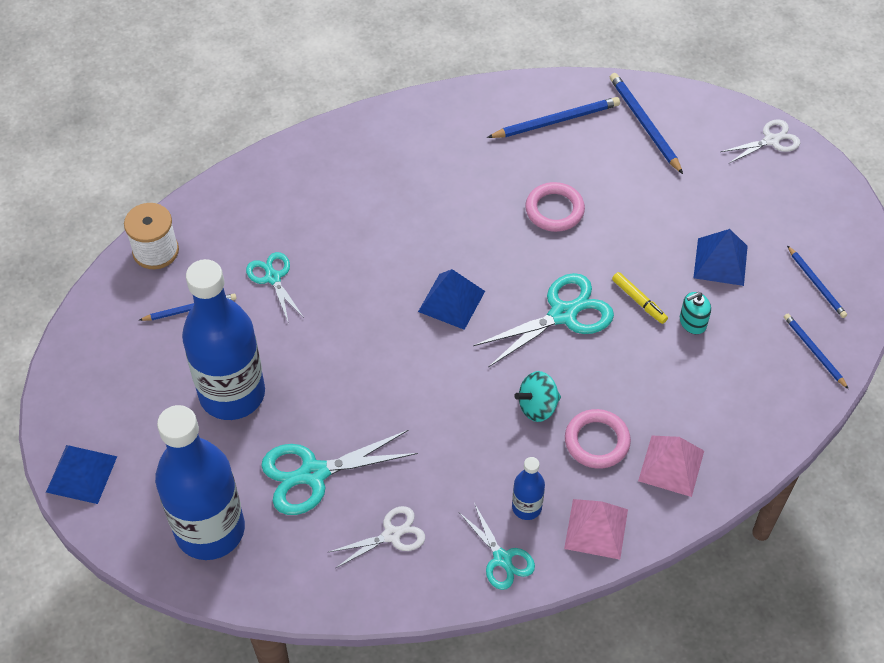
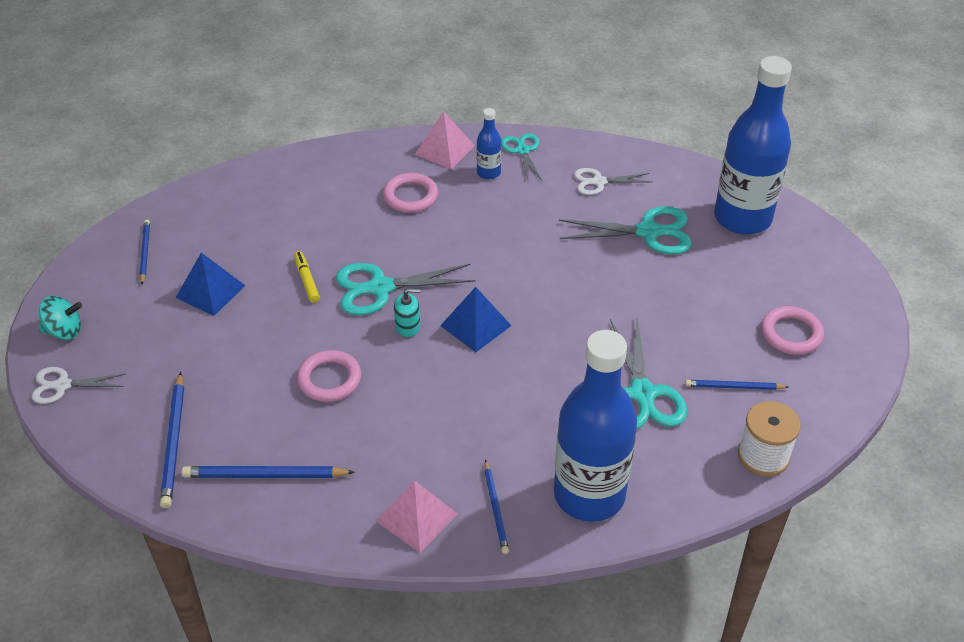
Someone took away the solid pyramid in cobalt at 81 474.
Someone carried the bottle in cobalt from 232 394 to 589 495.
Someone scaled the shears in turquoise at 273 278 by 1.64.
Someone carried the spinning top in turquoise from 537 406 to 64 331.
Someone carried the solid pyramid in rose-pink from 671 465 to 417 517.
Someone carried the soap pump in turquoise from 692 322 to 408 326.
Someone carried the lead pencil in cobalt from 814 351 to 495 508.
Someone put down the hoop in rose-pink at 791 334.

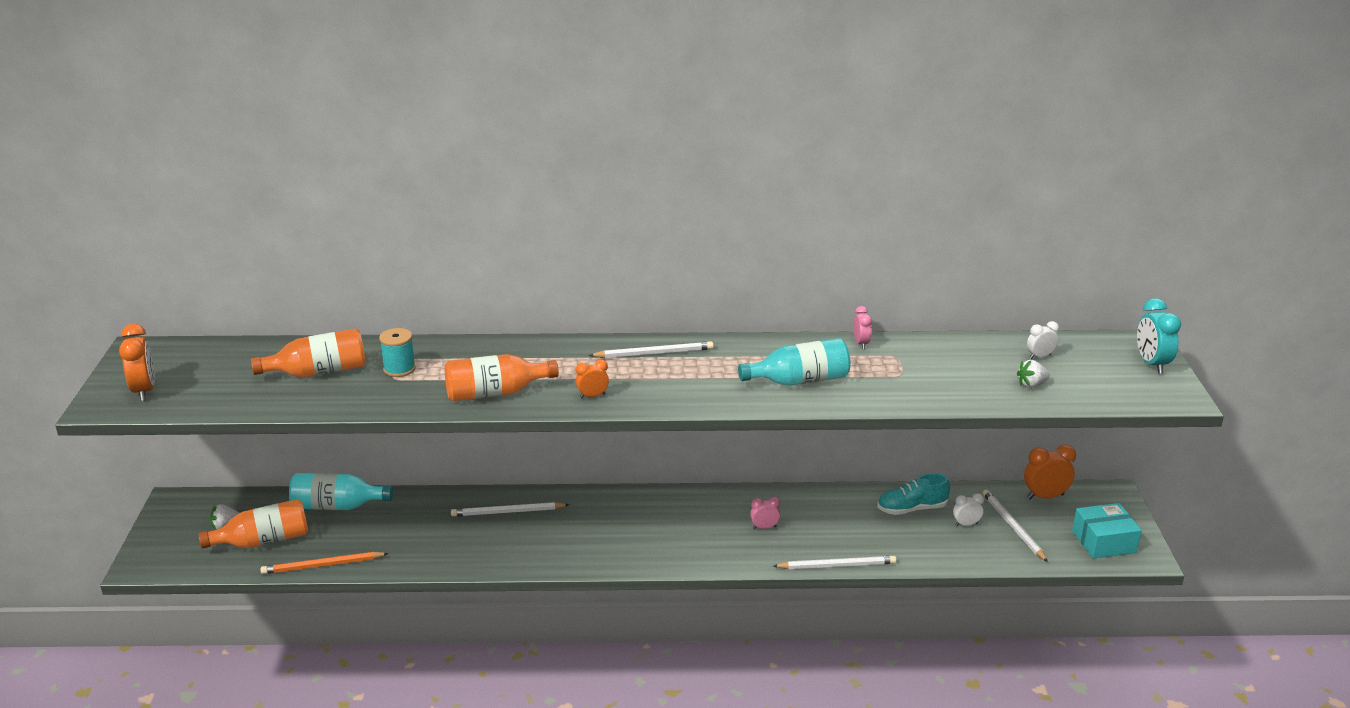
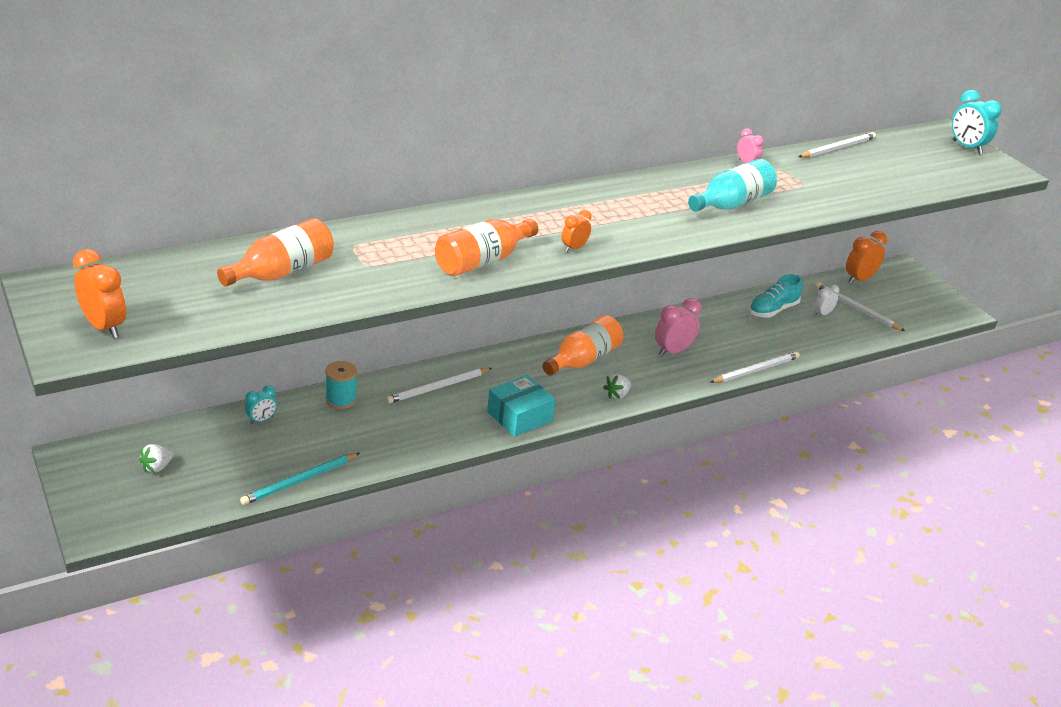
Someone carried the bottle in orange-coloured from 263 541 to 583 360.
Someone repainted the lead pencil in orange-coloured at 322 565, which became the lead pencil in turquoise at 299 481.
Someone swapped the bottle in turquoise at 337 506 for the clock in turquoise at 261 420.
Someone carried the reel of thread in turquoise from 399 369 to 341 399.
Someone carried the lead pencil in white from 654 353 to 837 148.
Someone scaled the clock in rose-pink at 764 527 by 1.70.
Someone carried the toy strawberry in white from 1031 384 to 617 395.
Someone took away the clock in white at 1040 356.
Someone carried the parcel in turquoise from 1104 541 to 519 416.

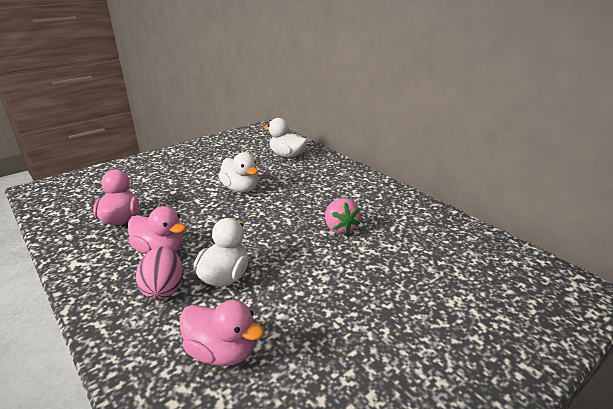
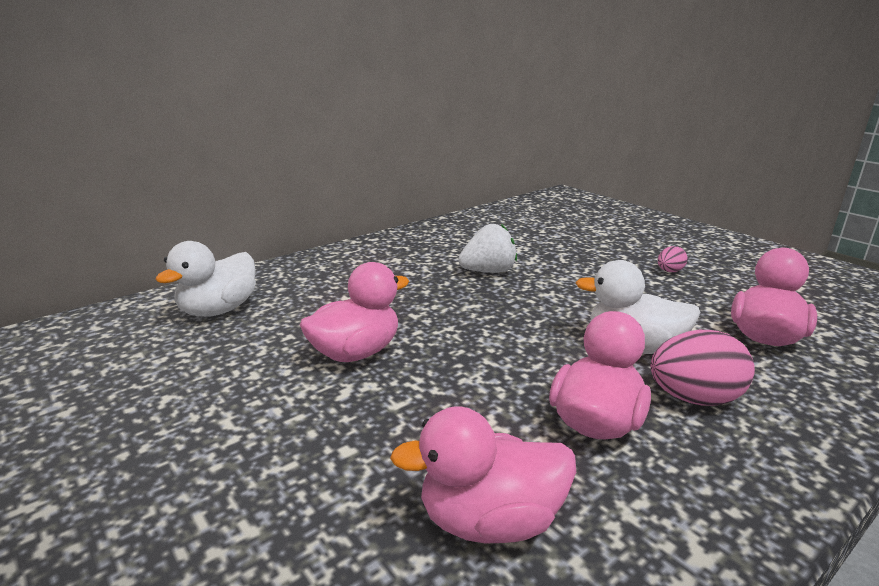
Someone repainted the rubber duck in white at 241 189, which became the rubber duck in rose-pink at 356 353.
Someone repainted the toy strawberry in rose-pink at 340 228, which became the toy strawberry in white at 488 271.
Someone put down the egg in rose-pink at 669 271.

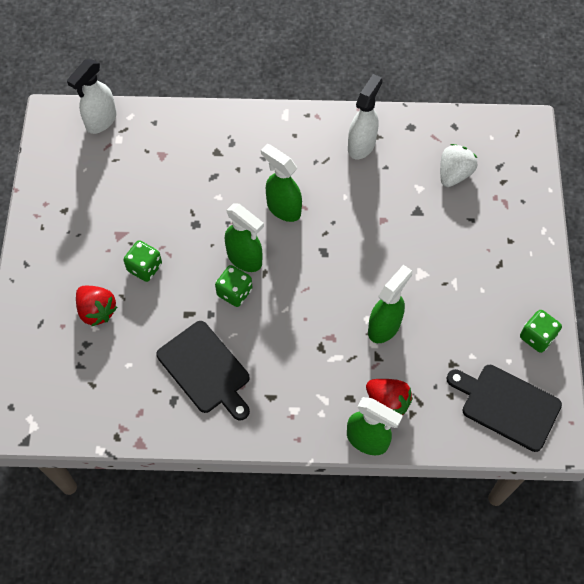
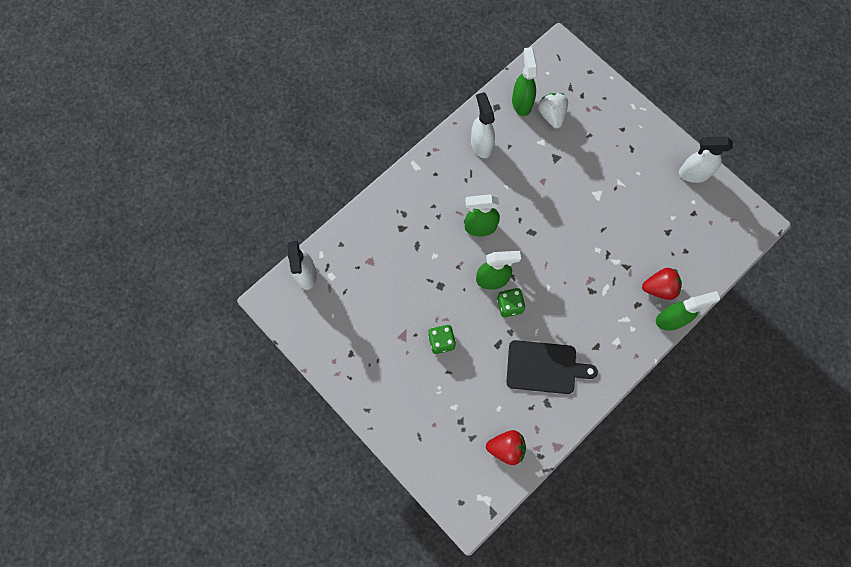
Someone carried the toy strawberry in crimson from 97 311 to 506 448.
Someone carried the spray bottle in leaf-green from 384 326 to 521 102.
Someone took away the chopping board in black at 507 405.
Someone swapped the dice in leaf-green at 537 337 for the spray bottle in white at 693 174.

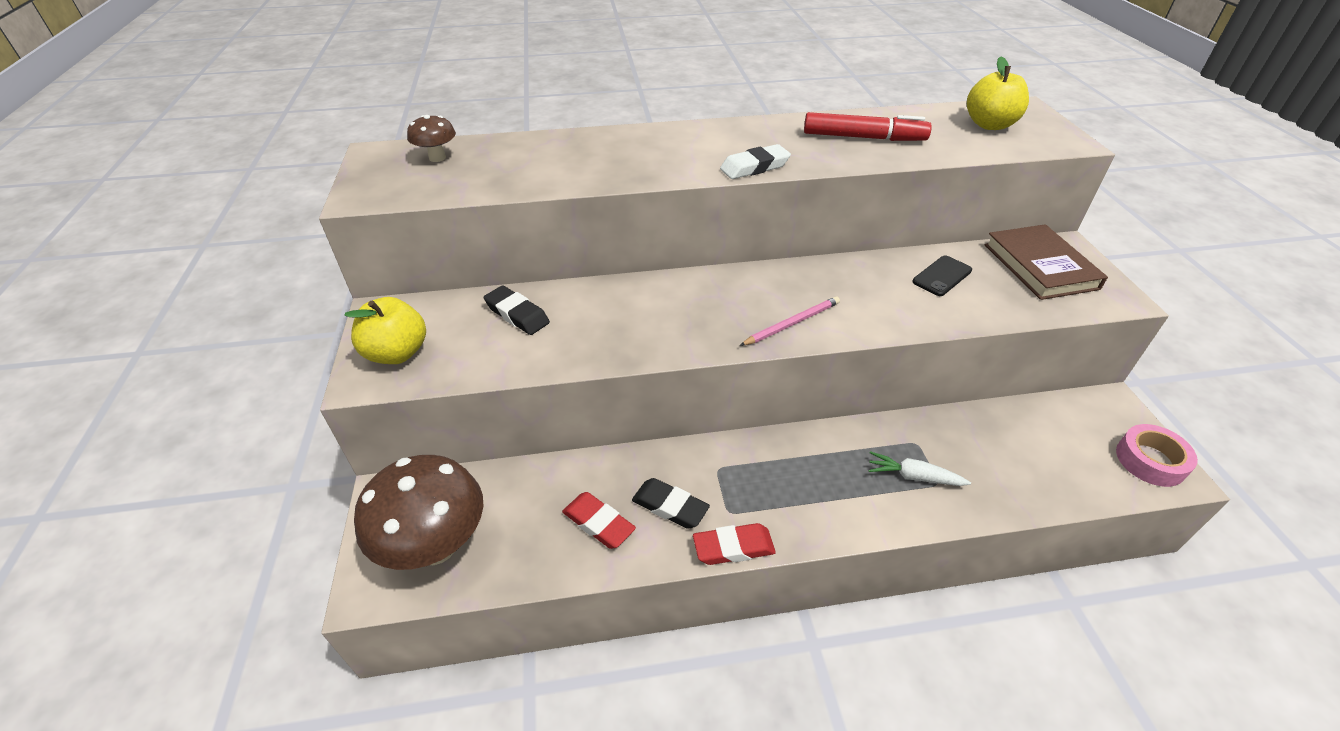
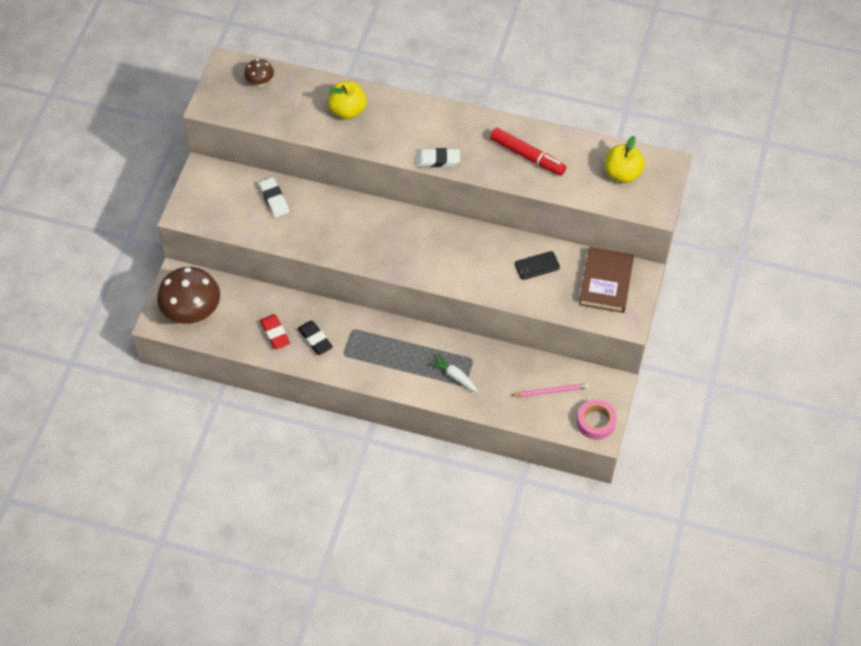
Someone carried the toy apple in bright yellow from 397 353 to 347 110.
Someone repainted the pencil eraser in black at 517 314, which became the pencil eraser in white at 274 199.
Someone took away the pencil eraser in crimson at 733 547.
Someone carried the lead pencil in rose-pink from 792 323 to 551 391.

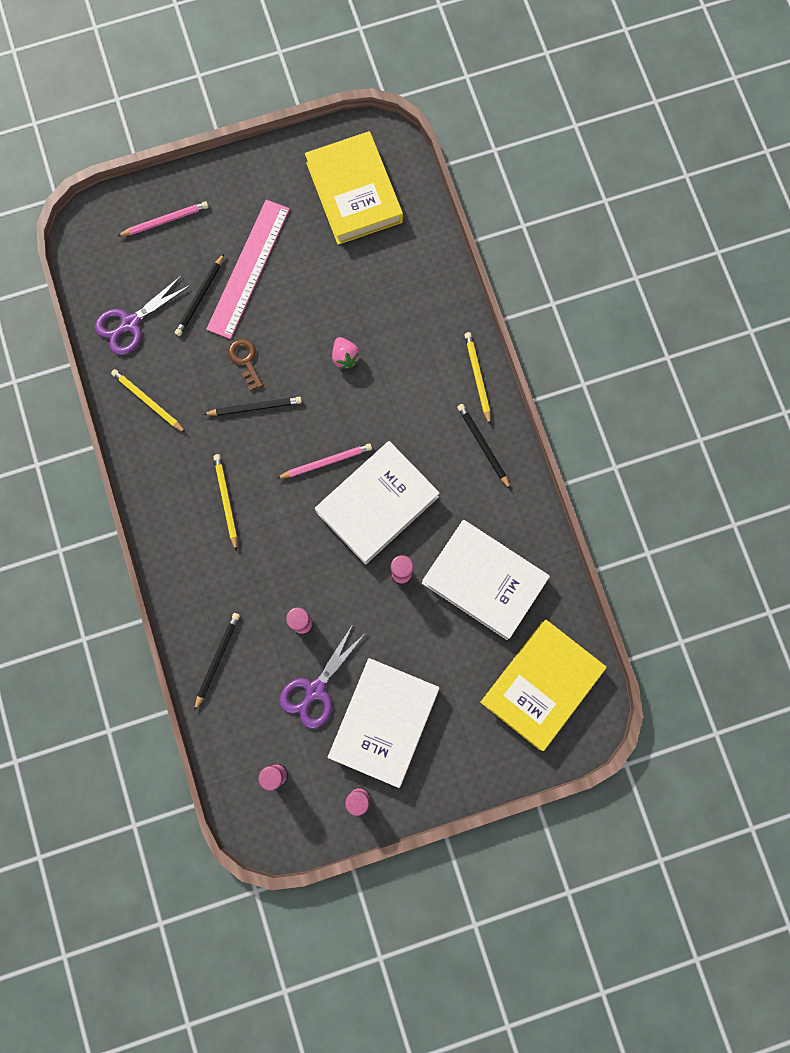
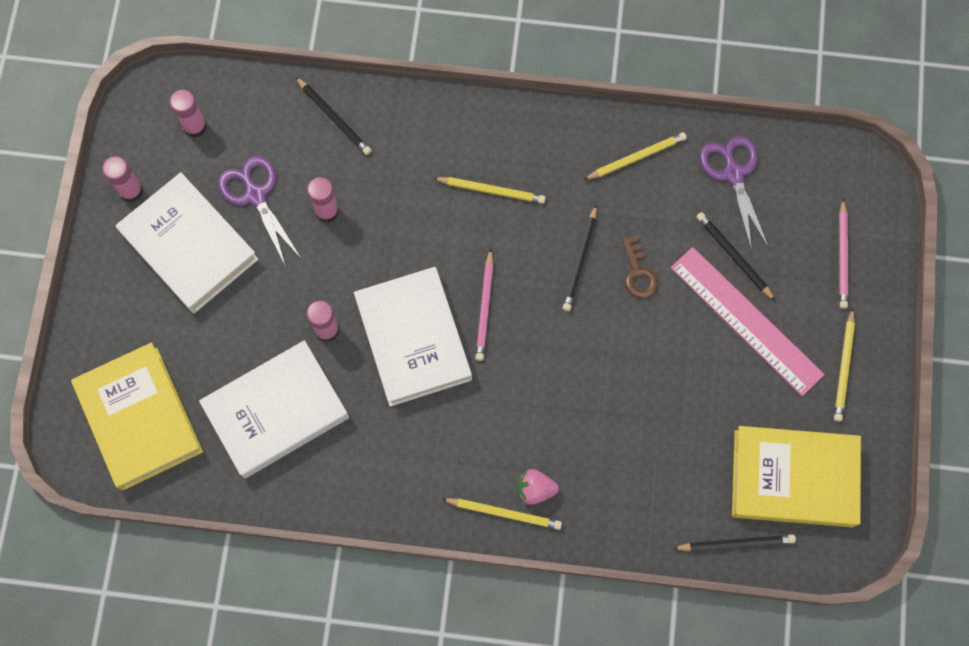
Someone rotated the key in russet at 245 360 by 75 degrees clockwise.
Someone carried the toy strawberry in rose-pink from 345 357 to 535 489.
Someone carried the lead pencil in black from 483 446 to 736 543.
Someone put down the lead pencil in bright yellow at 843 367.

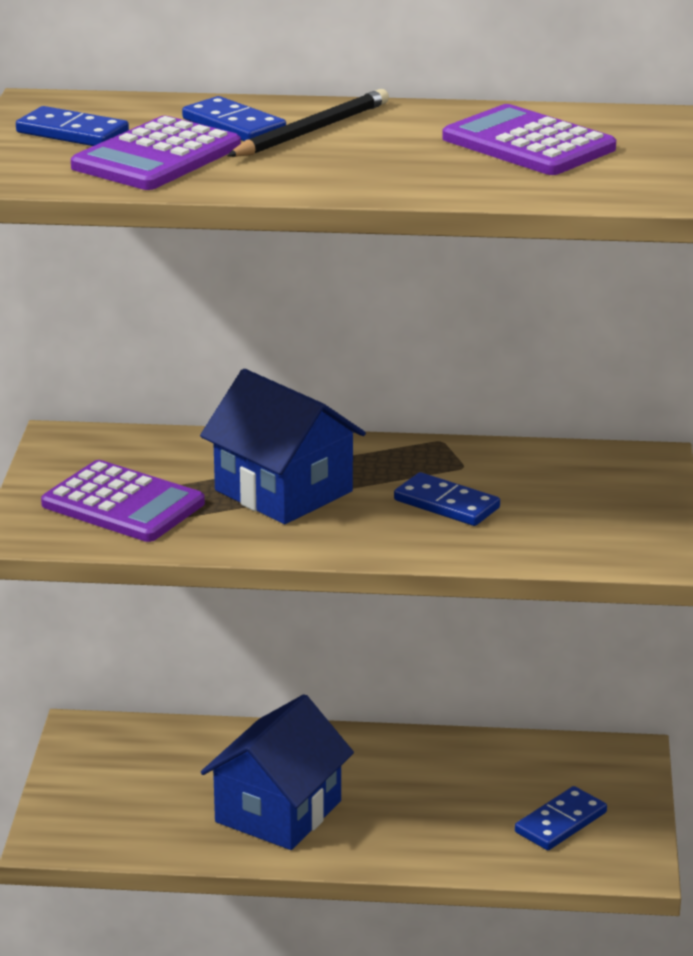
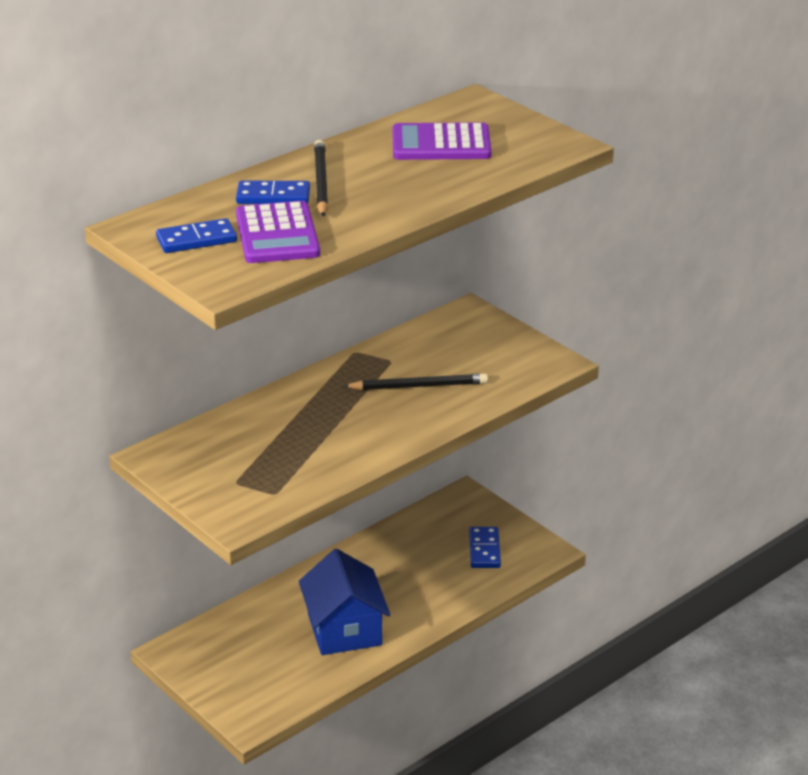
Someone took away the calculator in royal purple at 123 504.
Someone took away the house in cobalt at 283 491.
Someone swapped the domino tile in cobalt at 446 504 for the lead pencil in black at 418 386.

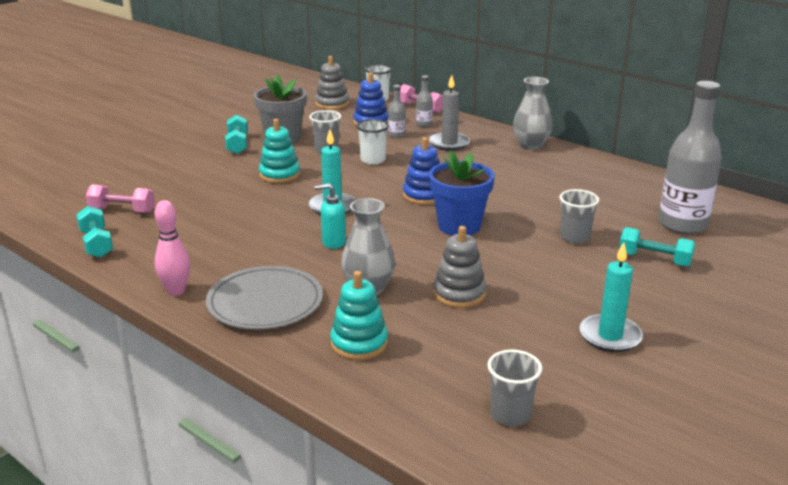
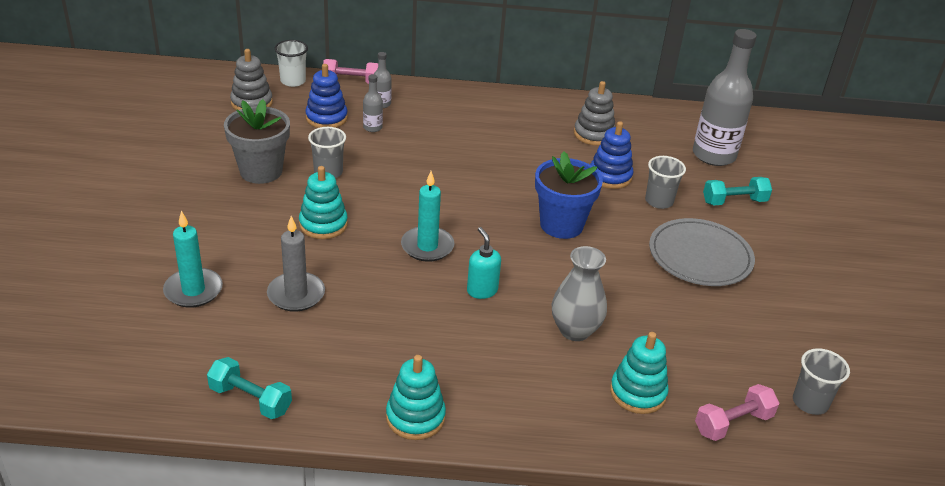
Someone carried the free weight in rose-pink from 122 210 to 733 423.
Someone swapped the bowling pin in rose-pink at 176 291 for the ring stacker in turquoise at 415 417.
Someone carried the dinner plate in ash-grey from 265 302 to 700 256.
Someone took away the free weight in turquoise at 237 144.
Someone rotated the soap pump in turquoise at 333 242 by 105 degrees clockwise.
Someone took away the cup in white at 373 160.
Someone carried the ring stacker in cobalt from 424 195 to 610 176.
Someone carried the wax candle in ash-grey from 449 143 to 296 294.
Someone carried the ring stacker in ash-grey from 459 294 to 594 134.
Someone took away the flower vase in ash-grey at 531 145.
Someone carried the wax candle in turquoise from 610 336 to 193 290.

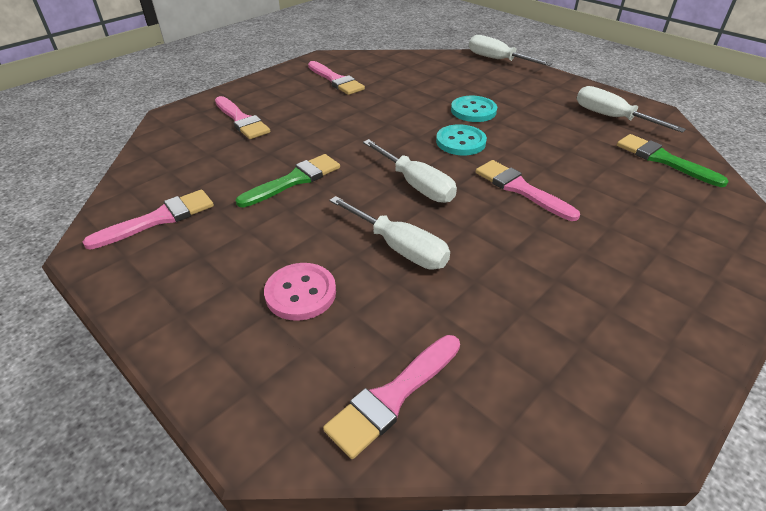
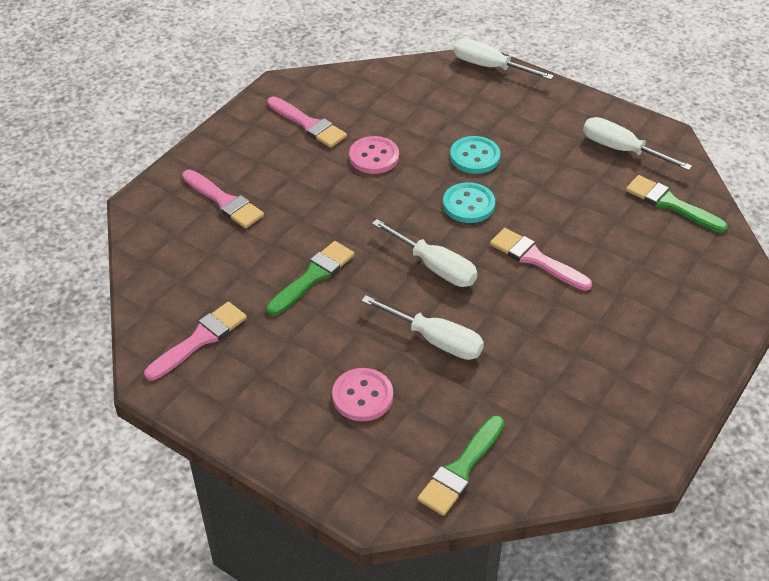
Someone repainted the paint brush in rose-pink at 392 397, which became the paint brush in leaf-green at 461 469.
Someone put down the shirt button in rose-pink at 374 157.

